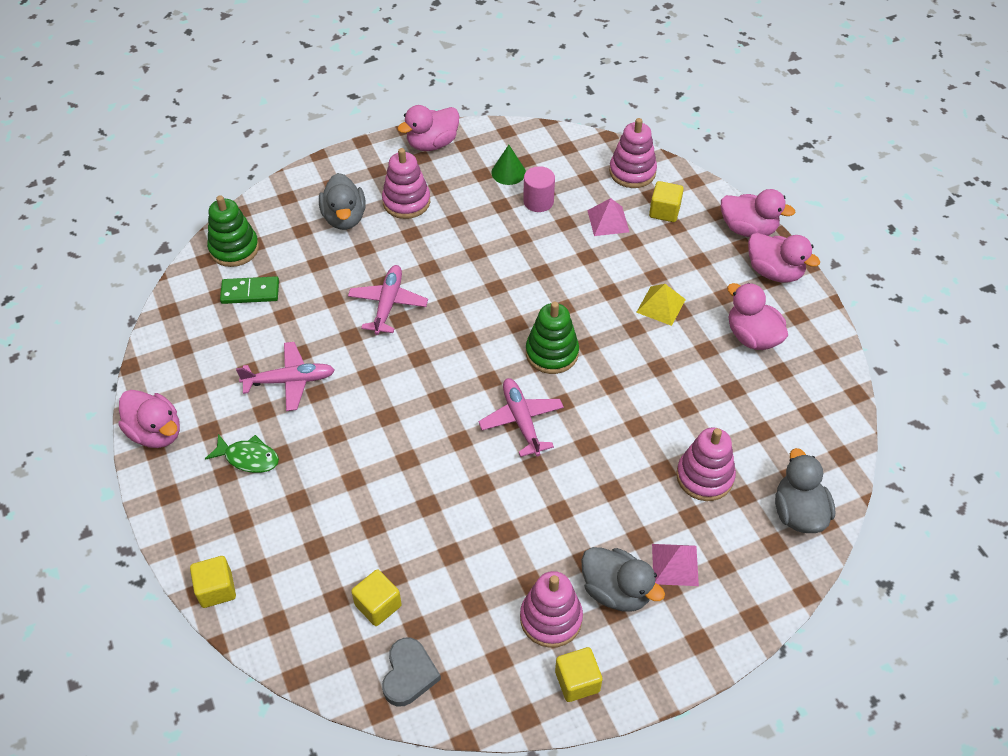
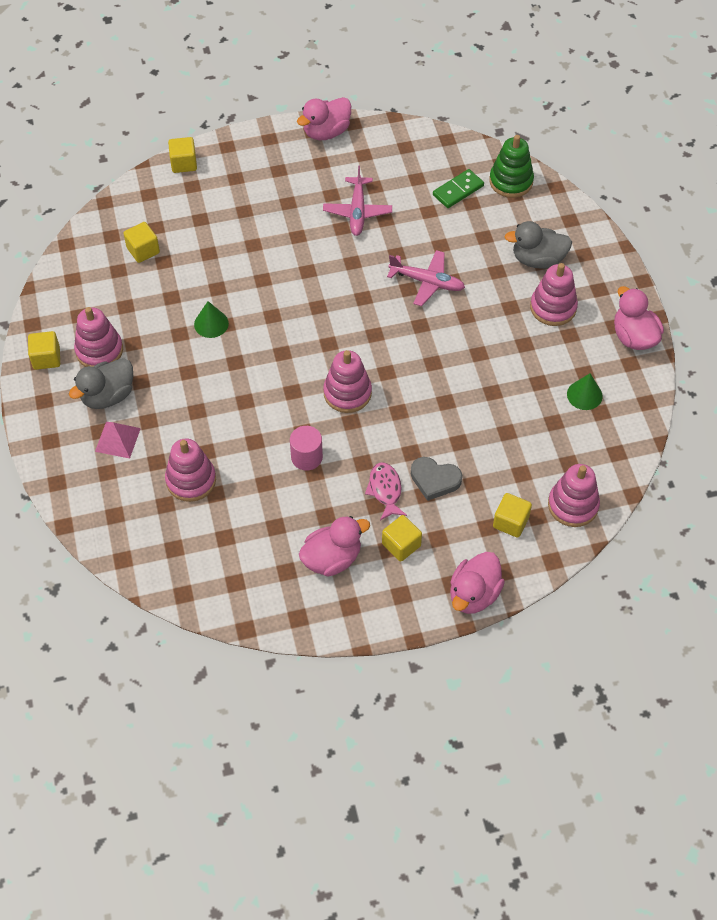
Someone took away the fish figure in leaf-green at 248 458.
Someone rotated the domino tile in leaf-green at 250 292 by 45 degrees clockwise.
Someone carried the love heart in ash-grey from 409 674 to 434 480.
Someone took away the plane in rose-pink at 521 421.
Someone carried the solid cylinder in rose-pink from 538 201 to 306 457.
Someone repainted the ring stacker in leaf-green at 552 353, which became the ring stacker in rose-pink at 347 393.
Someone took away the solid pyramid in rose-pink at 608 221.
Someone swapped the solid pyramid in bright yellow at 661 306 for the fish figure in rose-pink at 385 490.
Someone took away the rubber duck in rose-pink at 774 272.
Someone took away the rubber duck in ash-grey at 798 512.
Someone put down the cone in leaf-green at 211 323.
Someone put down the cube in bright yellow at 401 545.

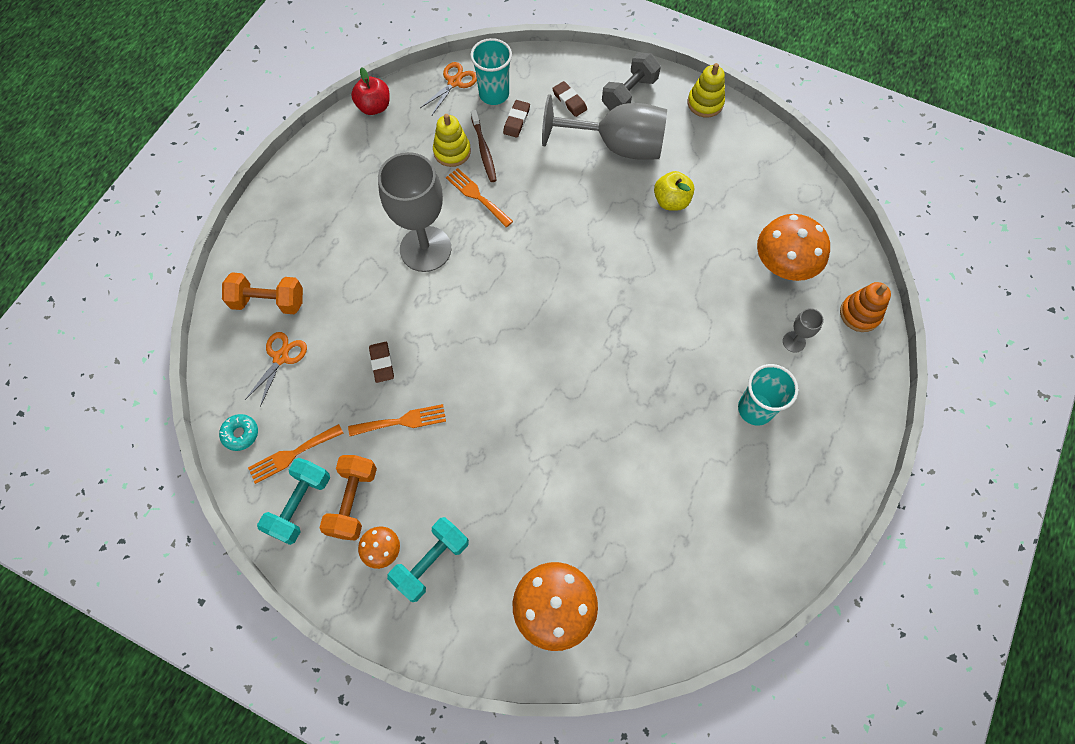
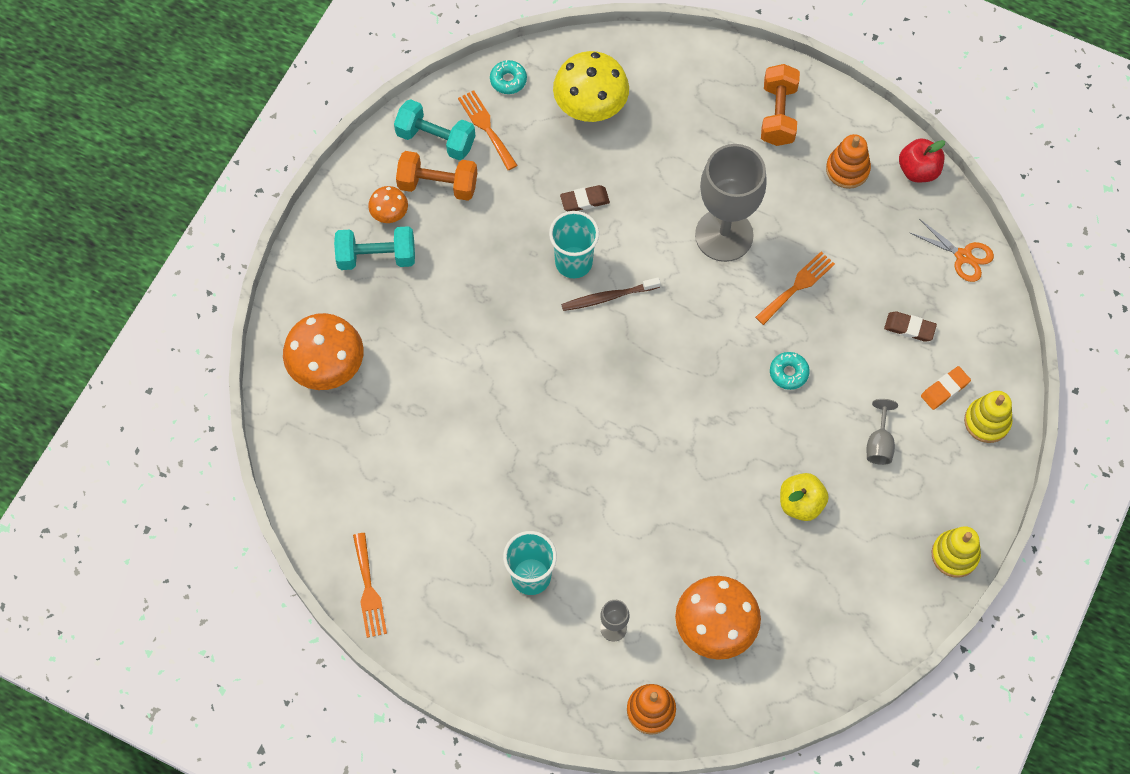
Someone carried the free weight in orange-coloured from 268 301 to 778 114.
Someone swapped the shears in orange-coloured at 281 357 for the fungus in bright yellow at 590 106.
Someone carried the table fork in orange-coloured from 402 421 to 368 590.
Someone rotated the free weight in turquoise at 431 562 by 45 degrees counterclockwise.
Someone carried the ring stacker in bright yellow from 452 151 to 987 421.
Someone carried the cup in turquoise from 494 94 to 573 262.
Someone carried the toothbrush in russet from 484 150 to 607 297.
Someone scaled the wine glass in ash-grey at 617 146 by 0.42.
Someone repainted the pencil eraser in russet at 569 101, which became the pencil eraser in orange-coloured at 945 389.
Someone took away the free weight in ash-grey at 629 94.
Someone put down the doughnut in turquoise at 788 373.
Someone put down the ring stacker in orange-coloured at 847 169.

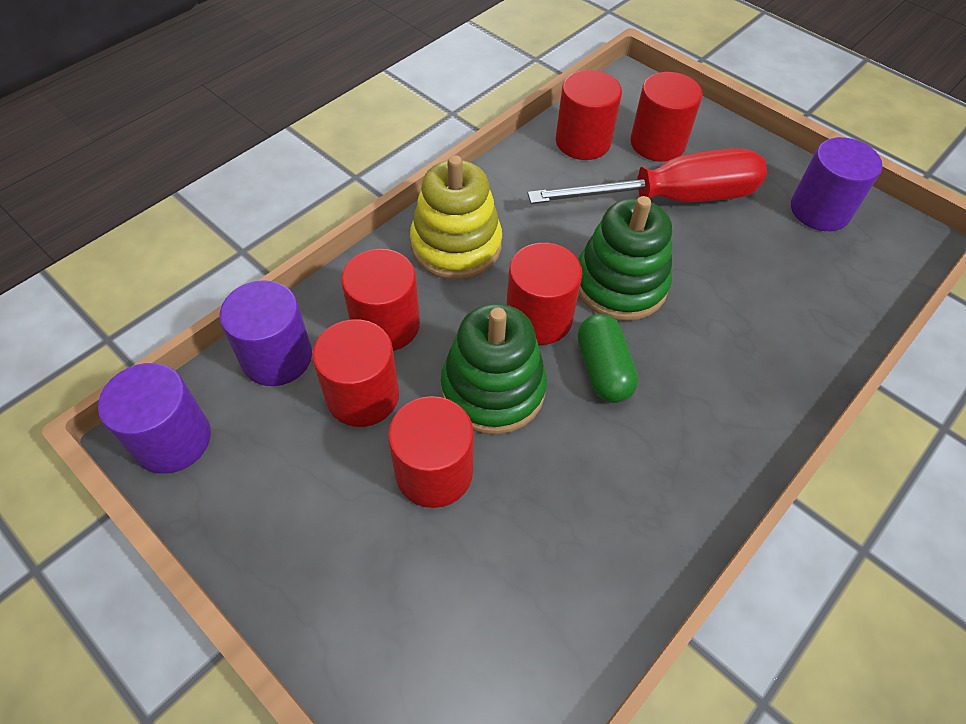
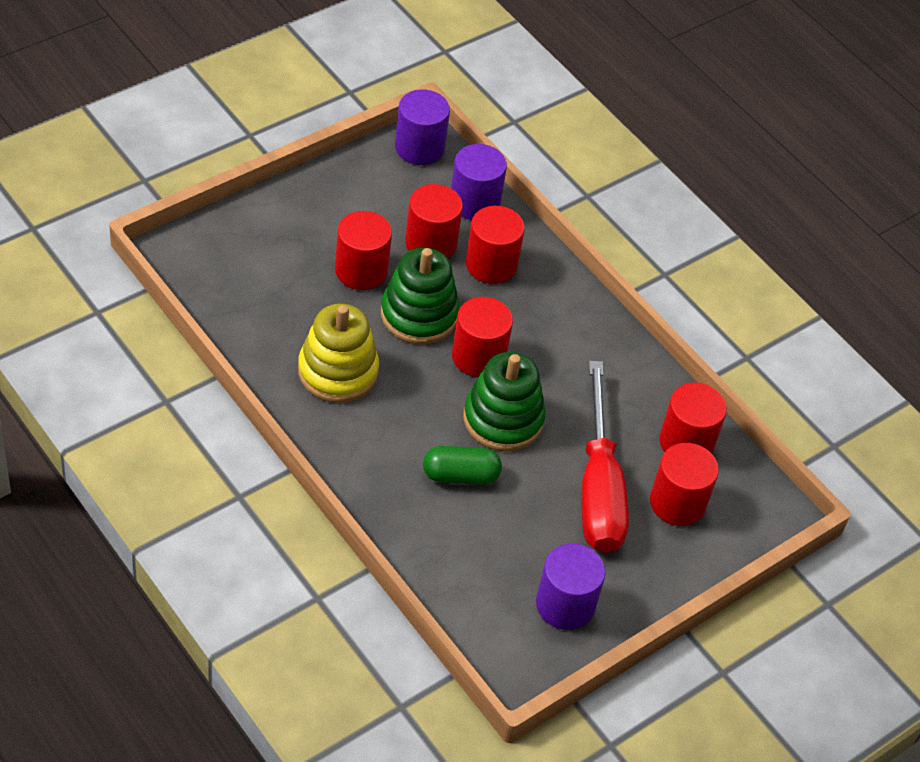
Someone carried the ring stacker in bright yellow from 456 246 to 338 371.
Someone carried the capsule in leaf-green from 603 369 to 460 475.

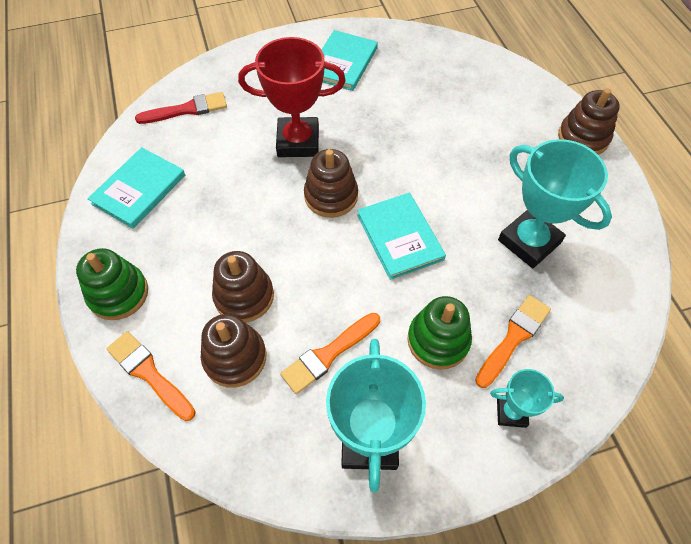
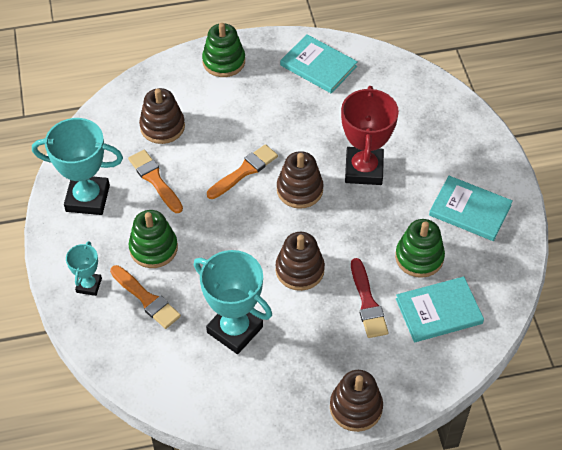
Someone carried the paint brush in orange-coloured from 149 373 to 244 171.
Someone carried the paint brush in crimson from 187 109 to 367 302.
Someone carried the ring stacker in russet from 244 296 to 299 270.
Someone carried the hardback in turquoise from 399 237 to 438 311.
Someone rotated the trophy in turquoise at 529 241 by 75 degrees clockwise.
Someone put down the ring stacker in leaf-green at 419 257.

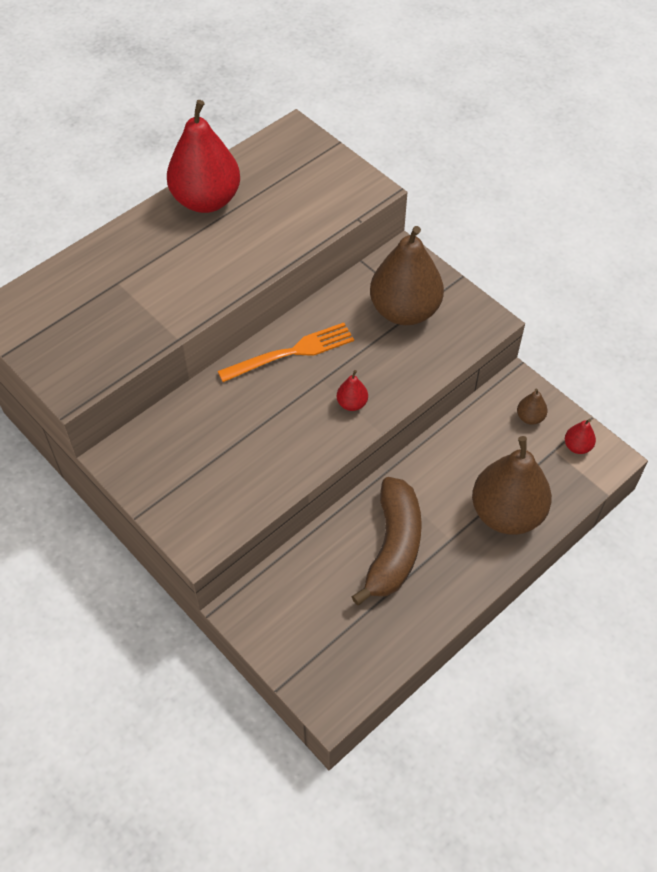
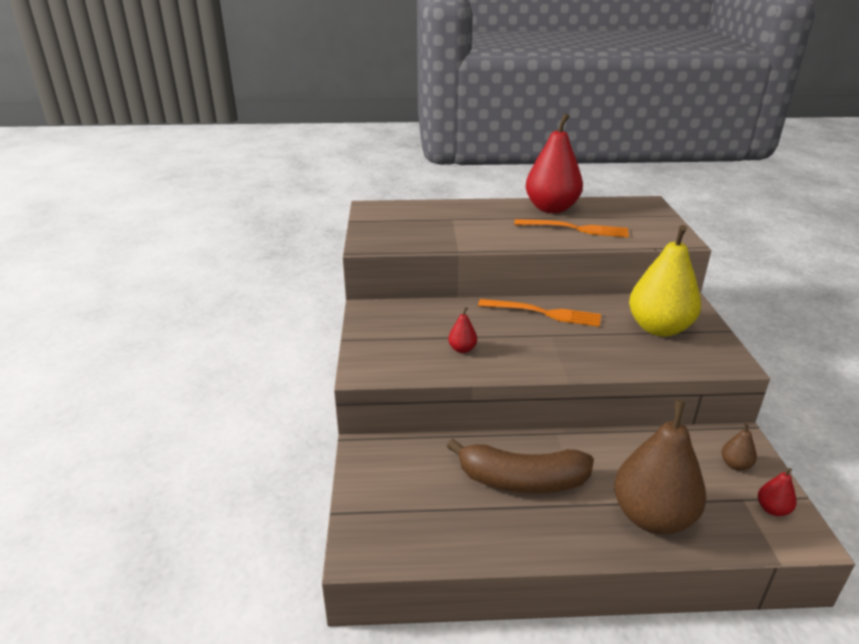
Someone carried the pear in crimson from 352 403 to 462 349.
Someone rotated the banana in russet at 393 547 by 45 degrees clockwise.
Someone repainted the pear in russet at 404 311, which became the pear in bright yellow at 659 328.
Someone put down the table fork in orange-coloured at 576 229.

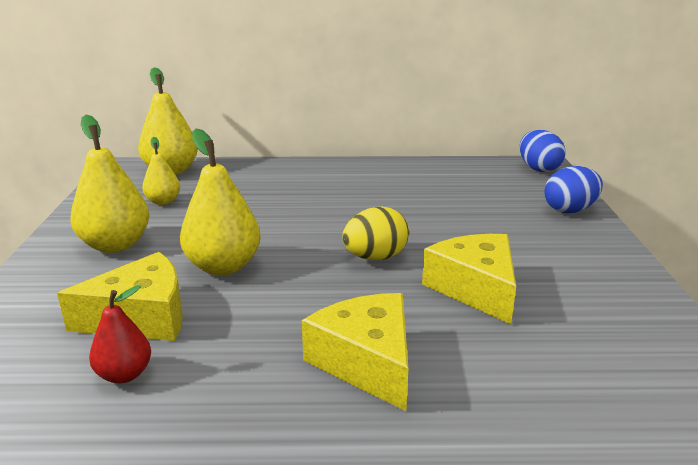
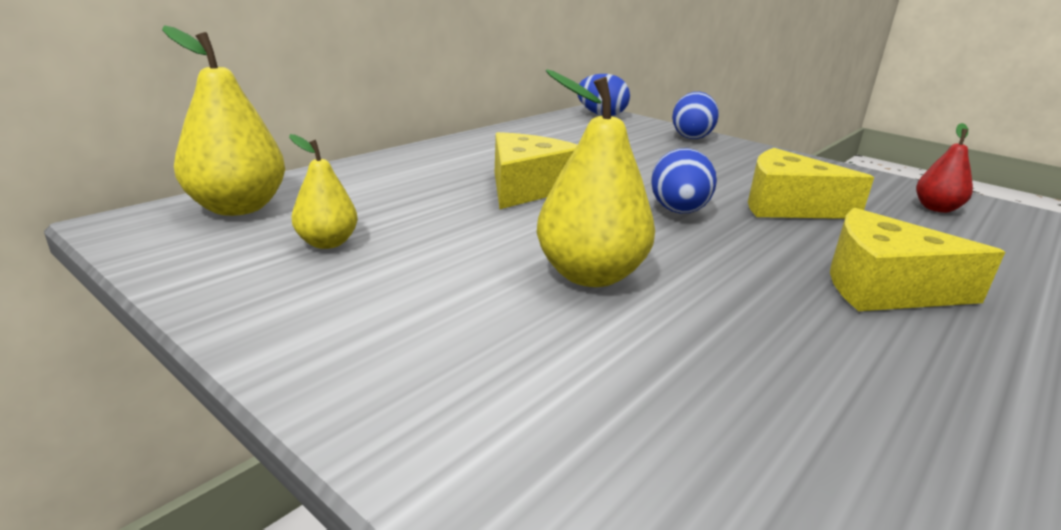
Someone carried the cheese wedge in bright yellow from 141 317 to 527 187.
Someone took away the pear in bright yellow at 115 245.
Someone carried the pear in crimson from 124 374 to 936 208.
Someone repainted the egg in bright yellow at 375 257, which became the egg in cobalt at 678 211.

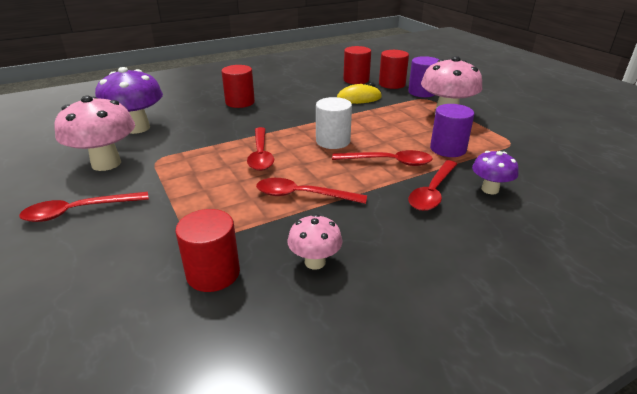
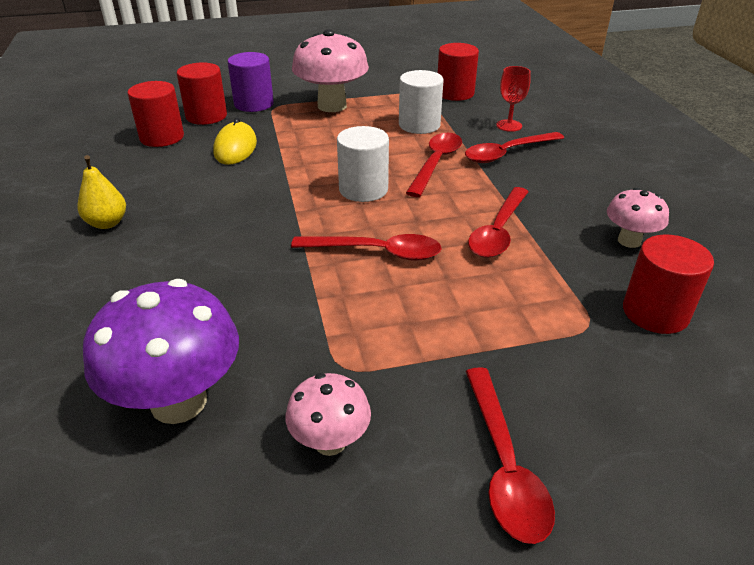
Someone scaled the fungus in rose-pink at 106 163 by 0.55.
Someone carried the solid cylinder in crimson from 240 102 to 455 93.
Someone rotated the spoon in crimson at 432 192 by 105 degrees clockwise.
Someone repainted the solid cylinder in royal purple at 448 149, which became the solid cylinder in white at 419 125.
Someone swapped the fungus in royal purple at 490 189 for the wine glass in crimson at 509 125.
Someone put down the pear in bright yellow at 107 223.

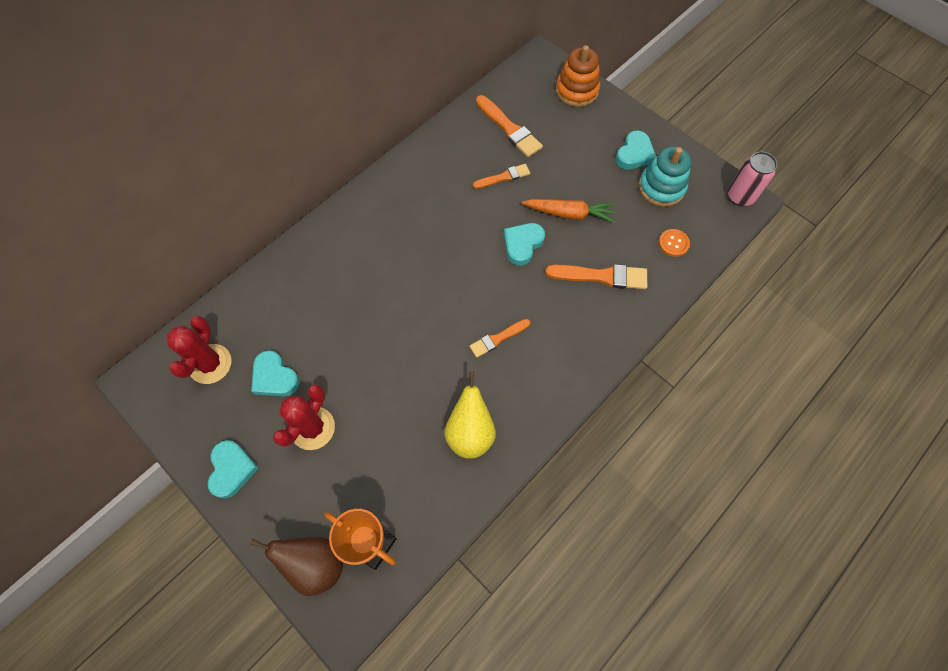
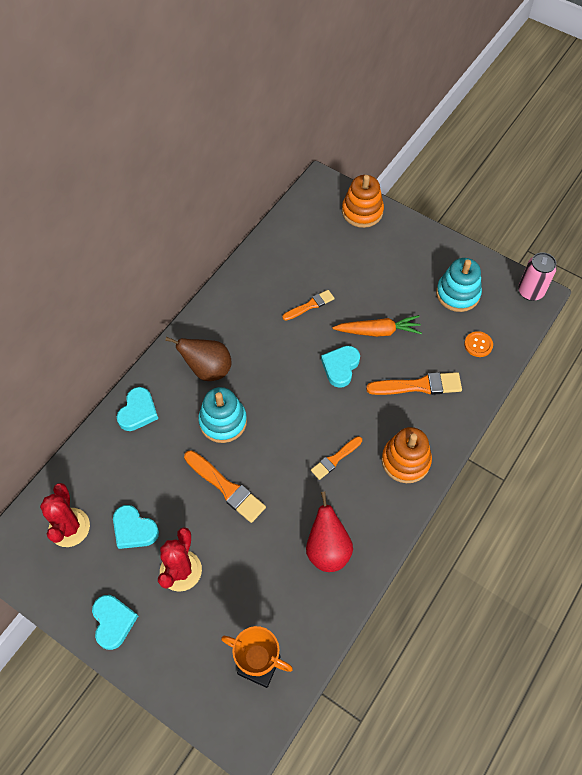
Someone carried the pear in russet from 315 564 to 208 369.
Someone repainted the pear in bright yellow at 470 432, which became the pear in crimson at 327 549.
Someone carried the paint brush in orange-coloured from 509 129 to 226 488.
Someone carried the love heart in turquoise from 634 154 to 138 411.
Someone put down the ring stacker in turquoise at 223 421.
Someone put down the ring stacker in orange-coloured at 405 461.

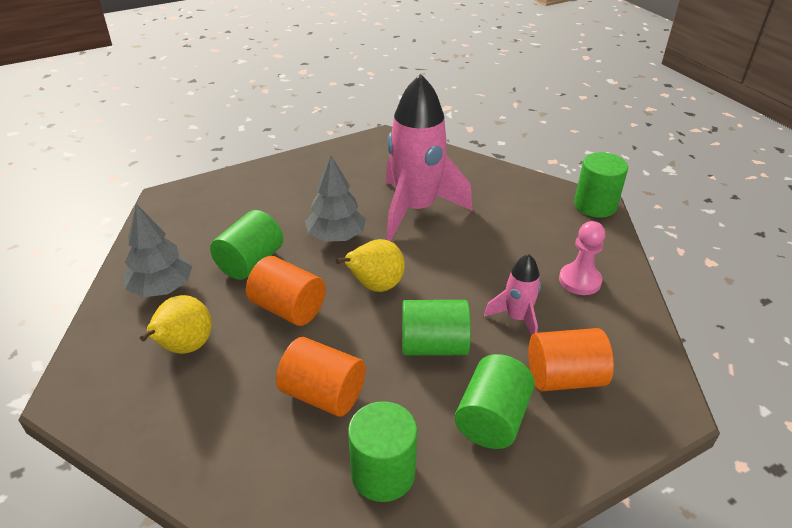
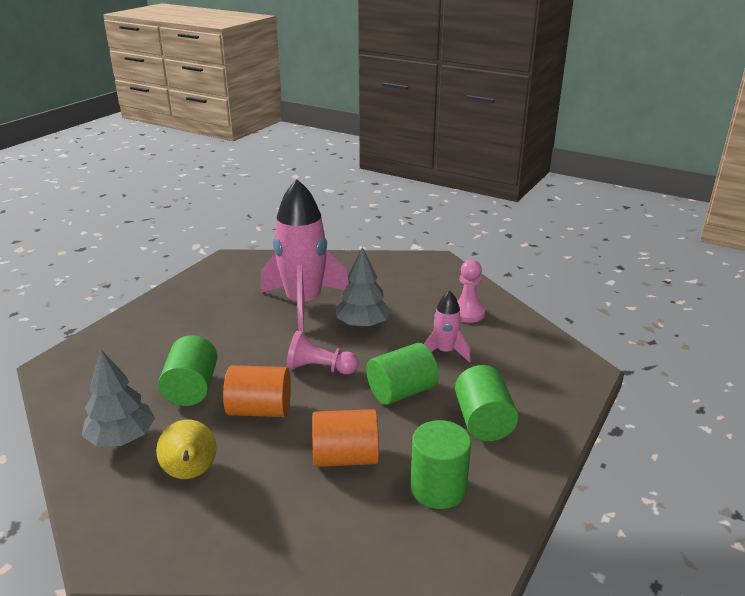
Someone carried the tree in ash-grey from 336 236 to 363 324.
Someone swapped the pear in bright yellow at 375 286 for the chess pawn in rose-pink at 319 368.
Someone took away the solid cylinder in orange-coloured at 564 378.
Someone took away the solid cylinder in leaf-green at 595 205.

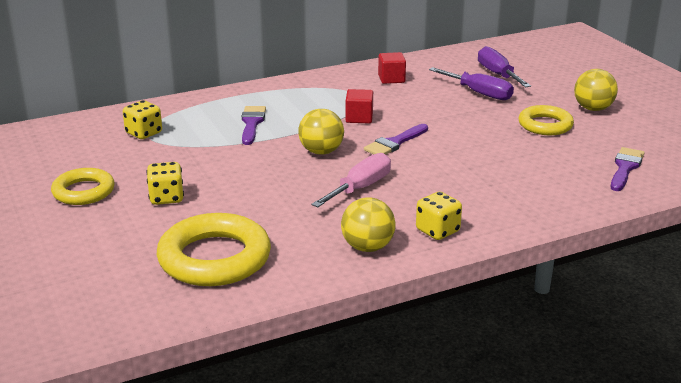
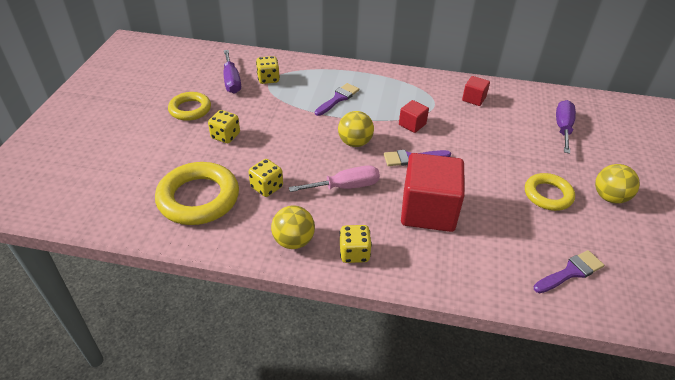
Someone carried the hand screwdriver in royal purple from 479 93 to 232 81.
Someone put down the dice in bright yellow at 267 187.
Someone put down the cube in crimson at 428 210.

